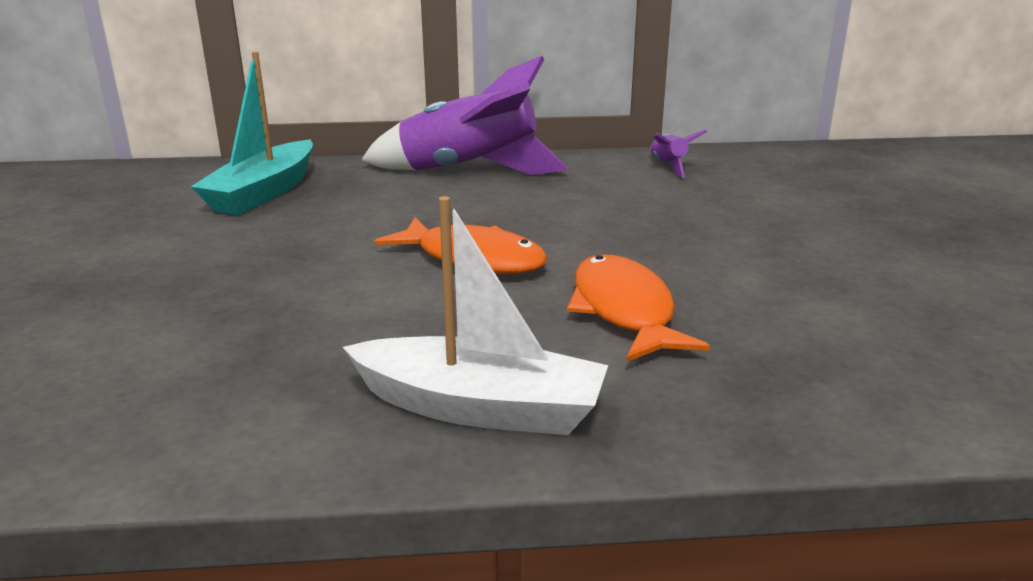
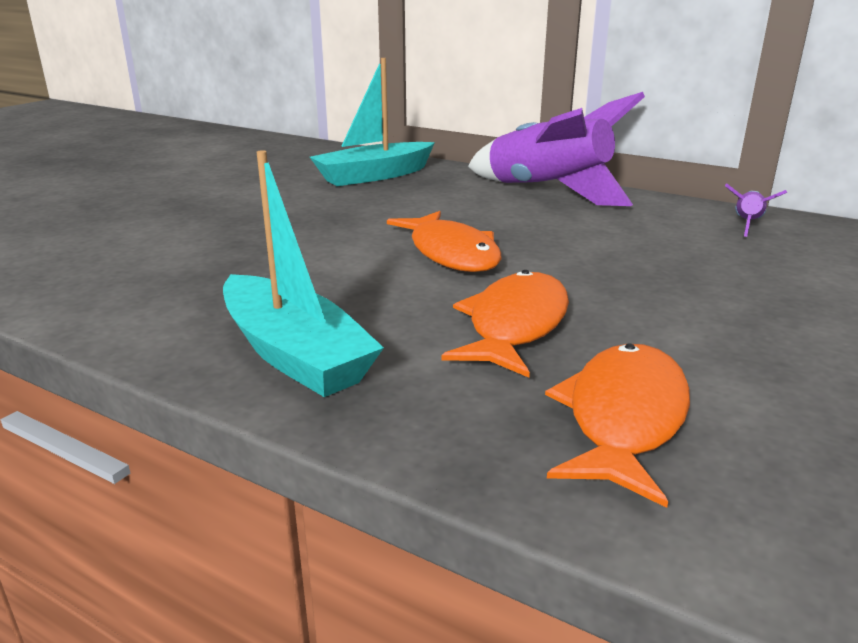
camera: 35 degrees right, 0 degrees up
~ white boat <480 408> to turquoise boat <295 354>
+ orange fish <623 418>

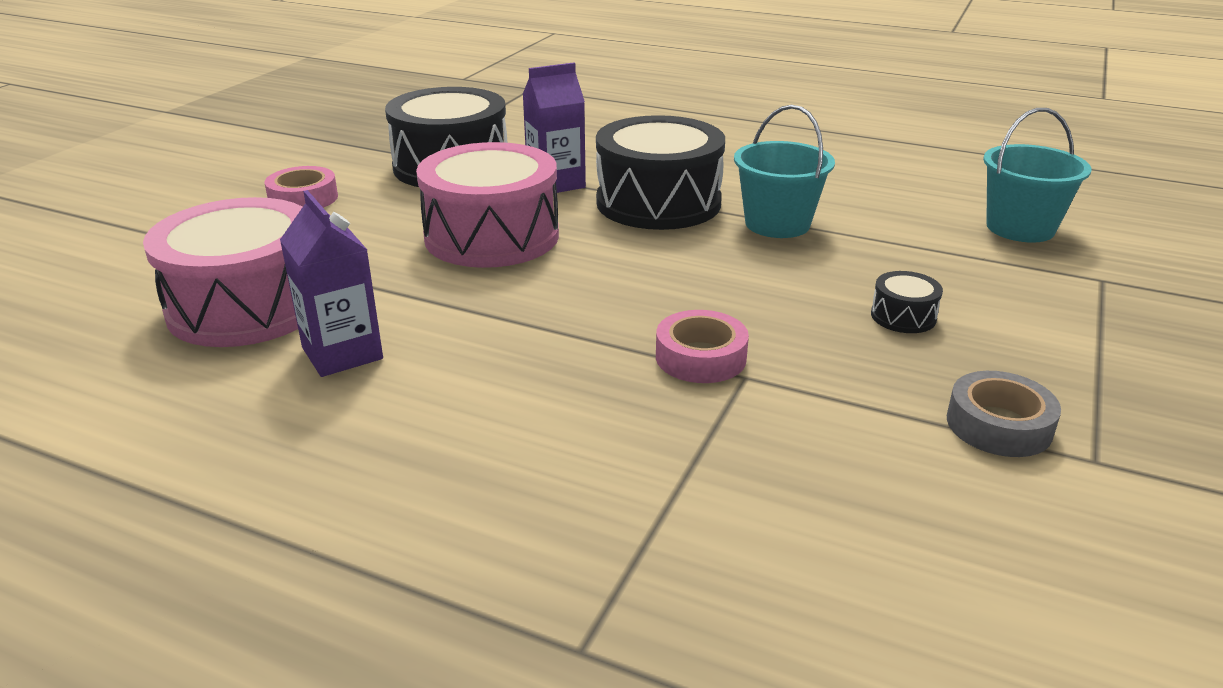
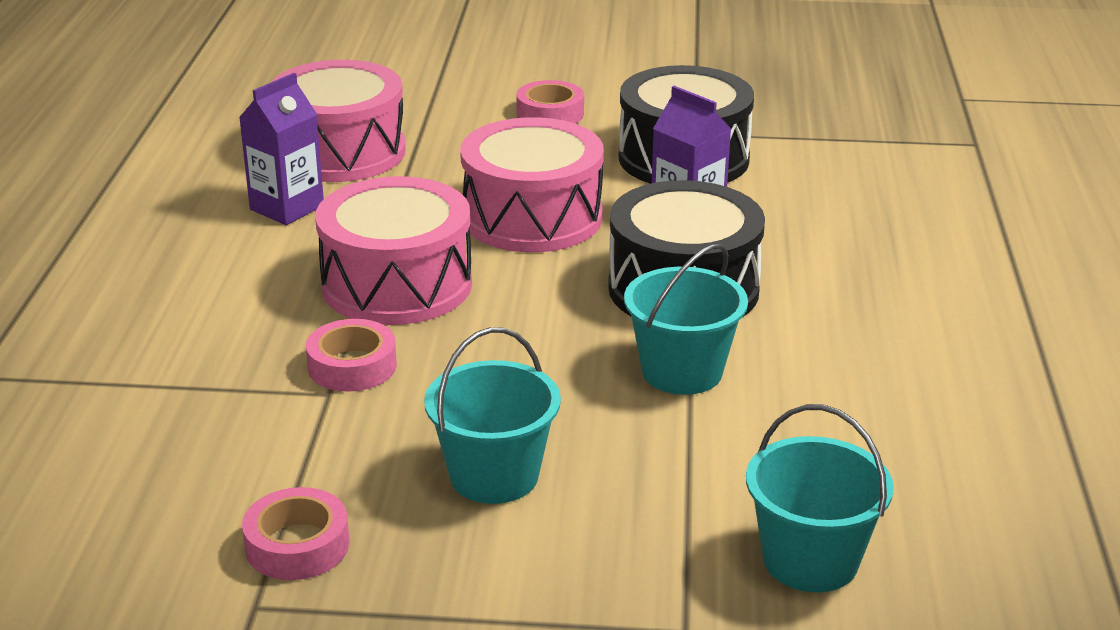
camera: 70 degrees right, 0 degrees up
~ black drum <903 316> to turquoise bucket <494 476>
~ grey tape <999 425> to pink tape <297 545>
+ pink drum <397 284>

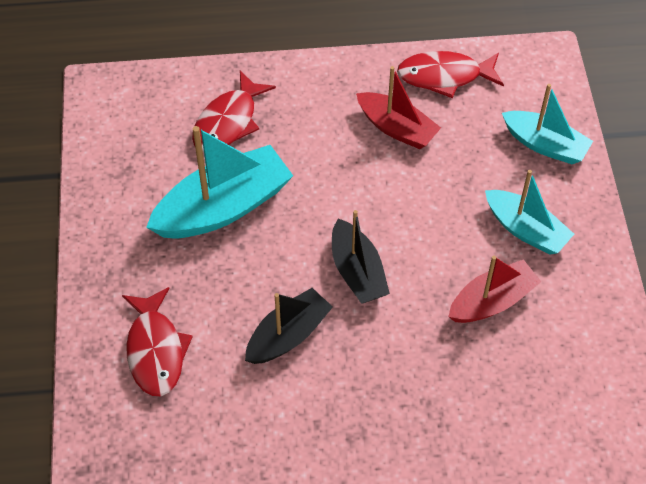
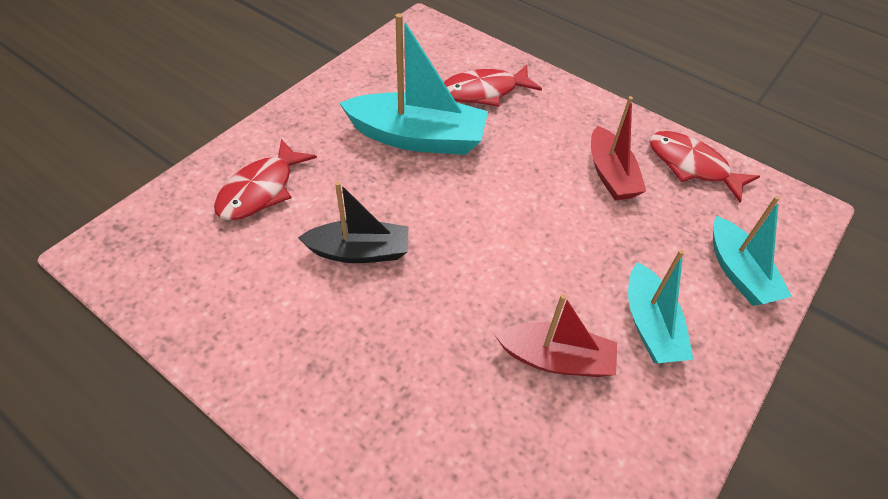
camera: 40 degrees right, 5 degrees down
- black boat <357 272>

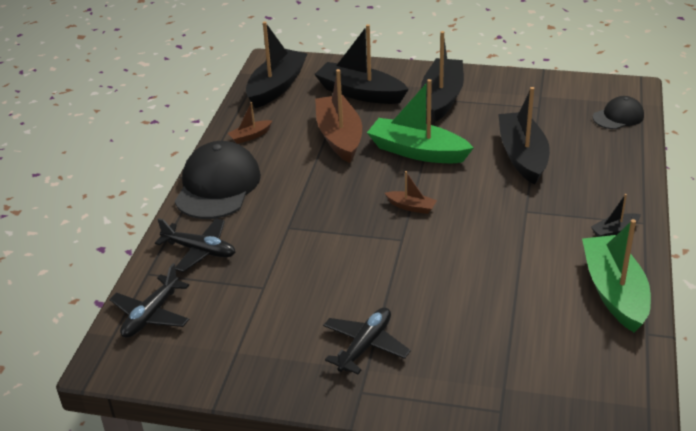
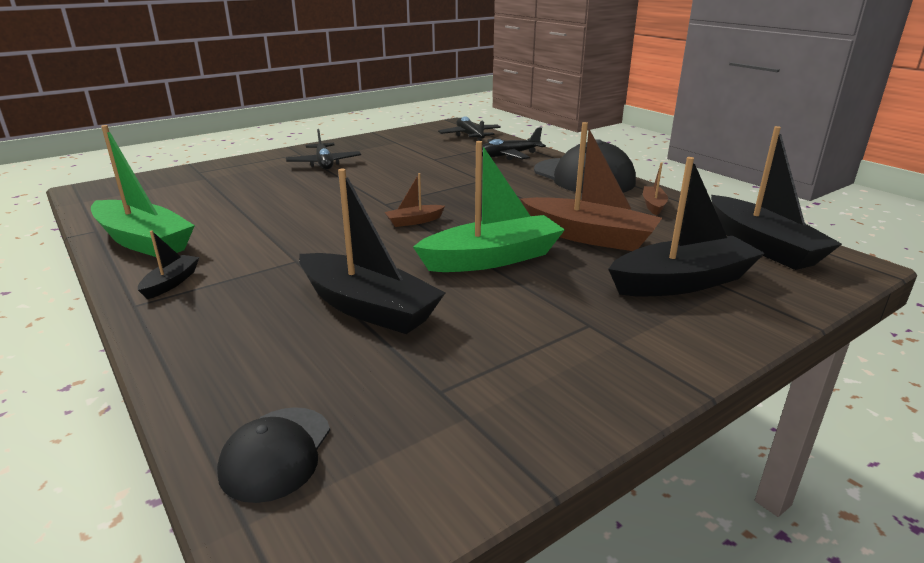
camera: 130 degrees right, 10 degrees down
- black boat <442 97>

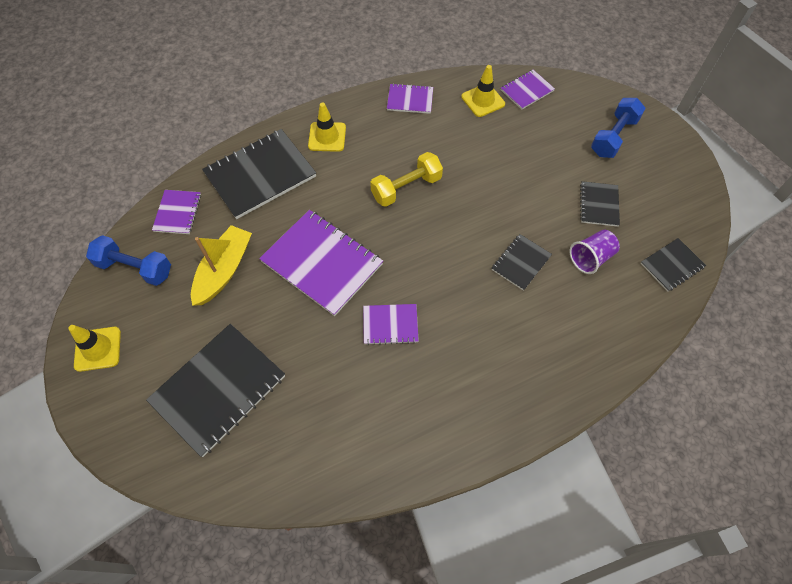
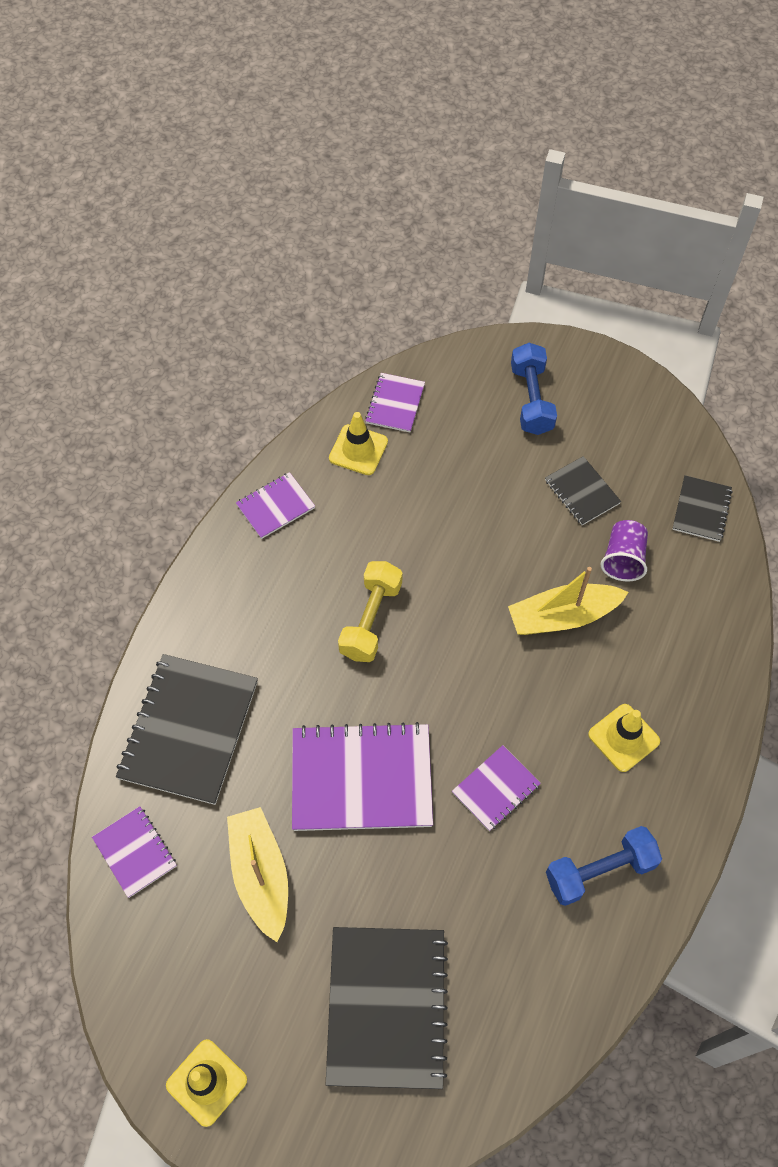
camera: 40 degrees left, 0 degrees up
~ blue dumbbell <135 268> to <600 871>
~ yellow traffic cone <327 137> to <623 738>
~ black notebook <521 263> to yellow boat <562 616>

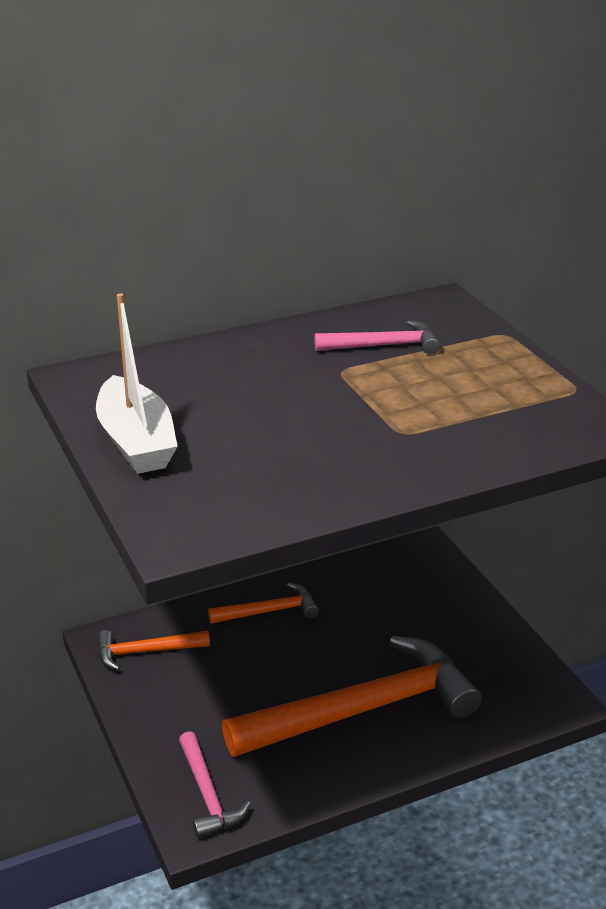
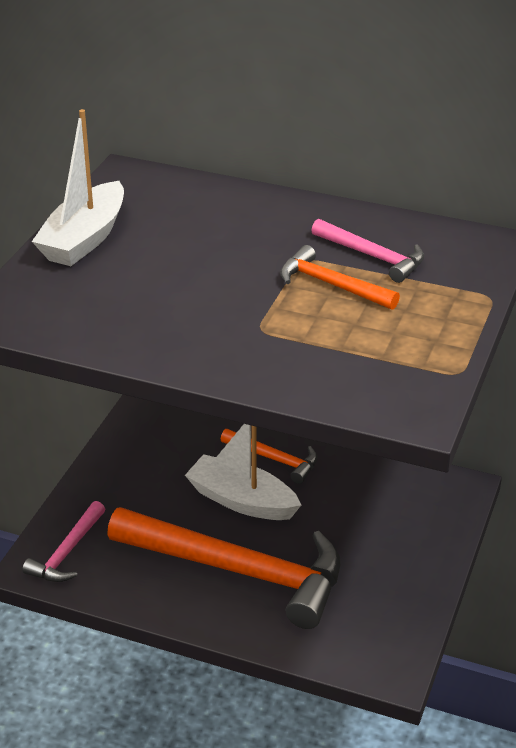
camera: 45 degrees right, 5 degrees up
~ orange hammer <145 652> to <331 285>
+ white boat <242 500>

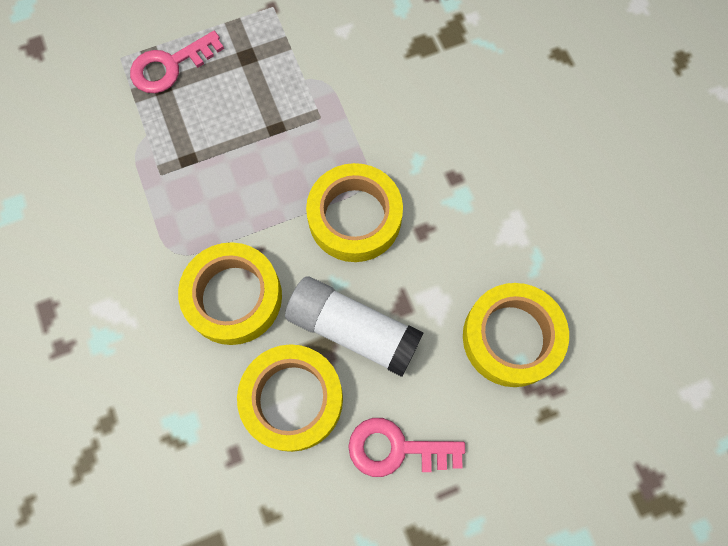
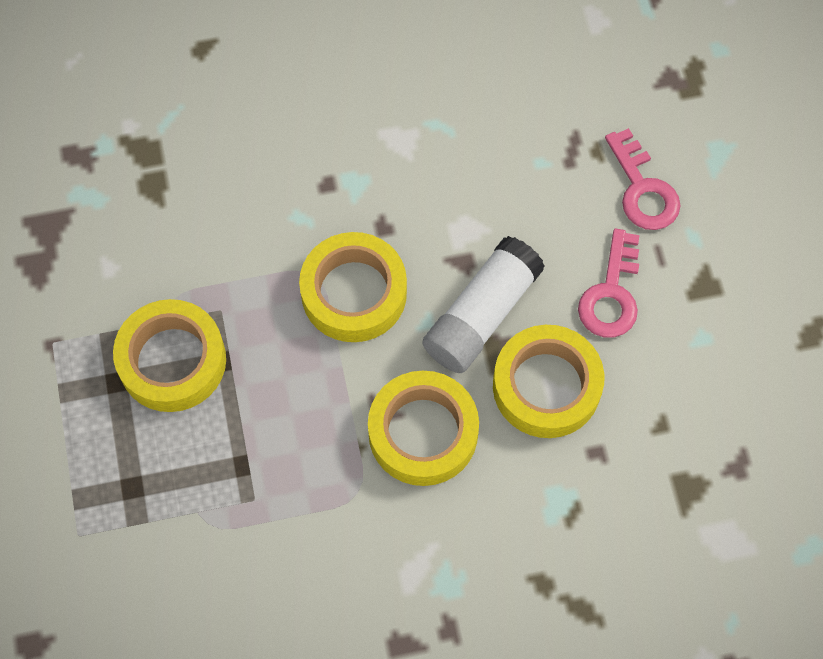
camera: 80 degrees left, 5 degrees down
~ pink key <170 66> to <642 189>
~ yellow tape <511 337> to <172 361>

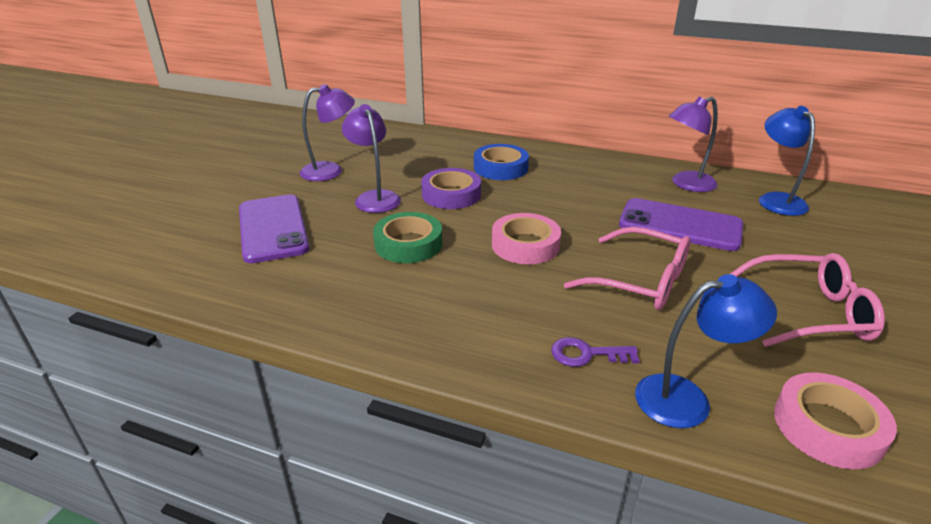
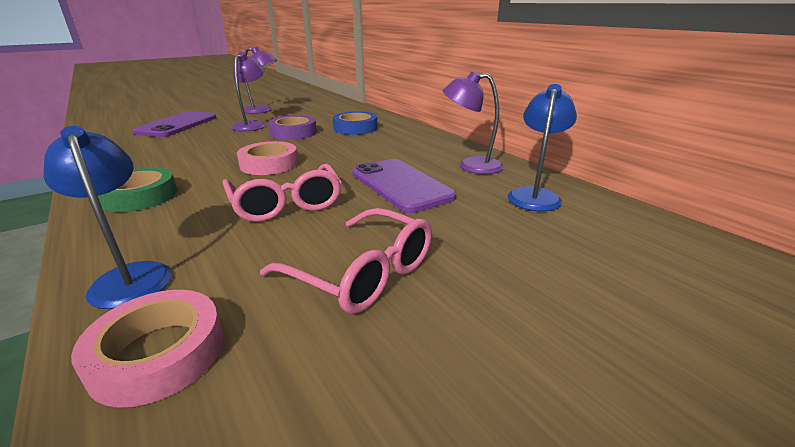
camera: 35 degrees right, 5 degrees down
~ green tape <408 244> to <140 196>
- purple key <586 354>
~ blue lamp <687 399> = <130 276> 150 degrees counterclockwise

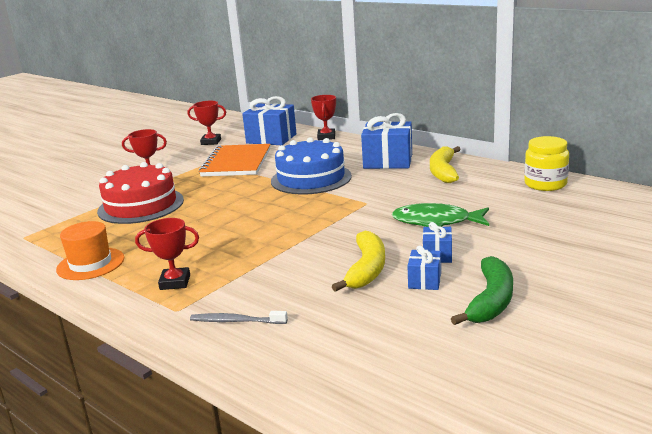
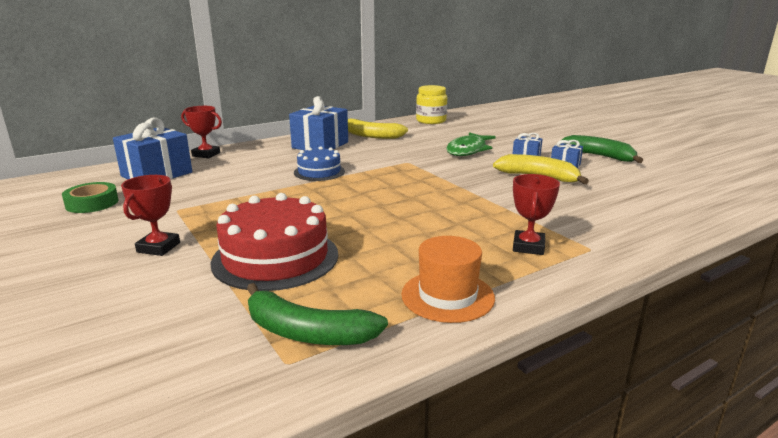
camera: 75 degrees left, 0 degrees up
~ red trophy <211 142> to green tape <92 203>
- grey toothbrush <236 321>
- orange notebook <236 163>
~ blue cake <311 178> = <319 172> x0.58
+ green banana <307 332>

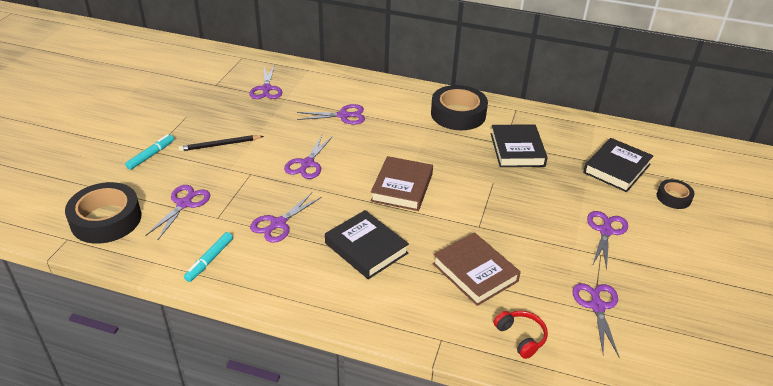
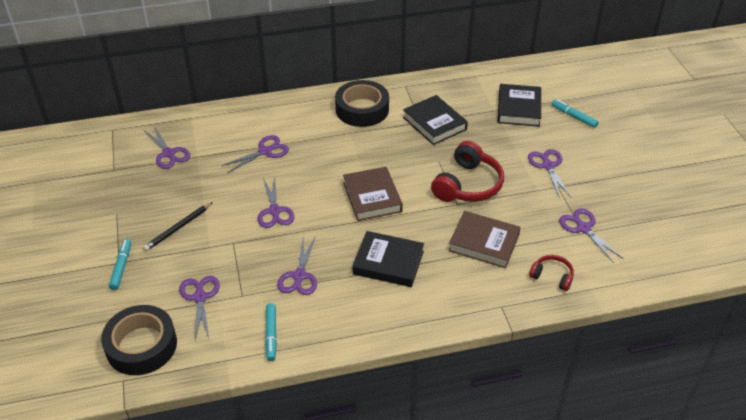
camera: 30 degrees left, 5 degrees up
~ black tape <673 197> to turquoise marker <573 116>
+ red headphones <468 185>

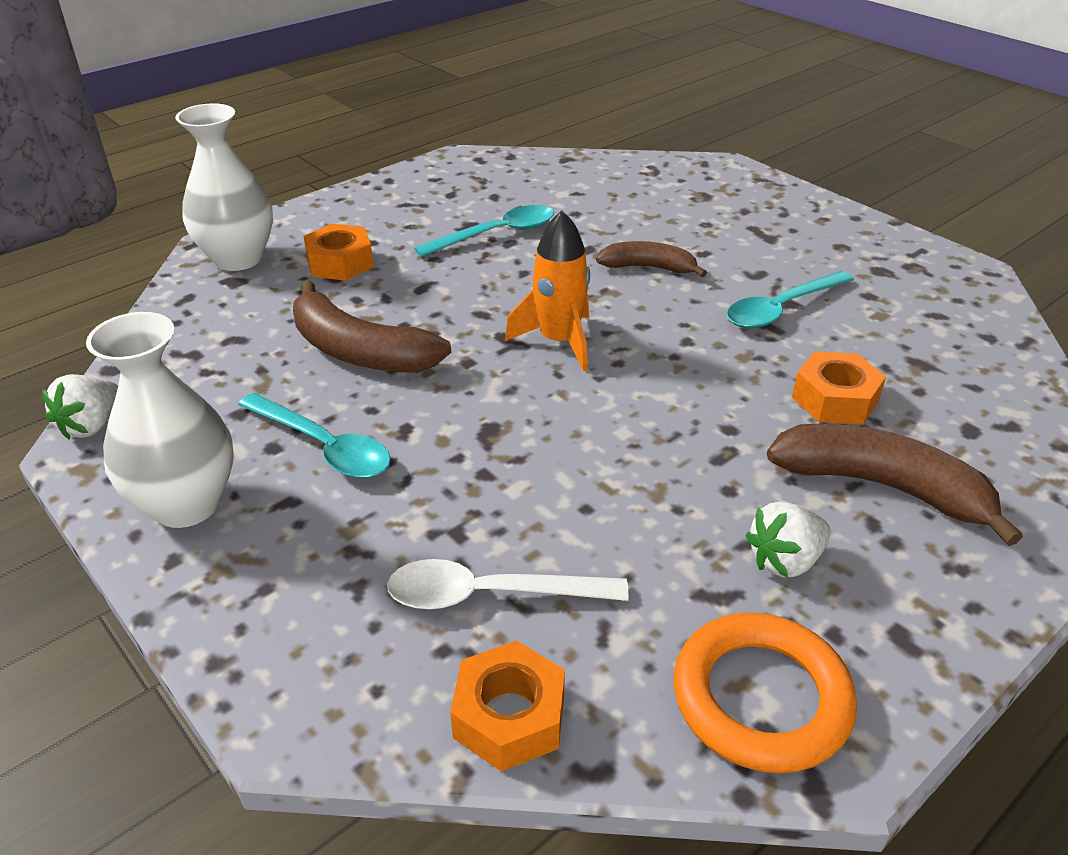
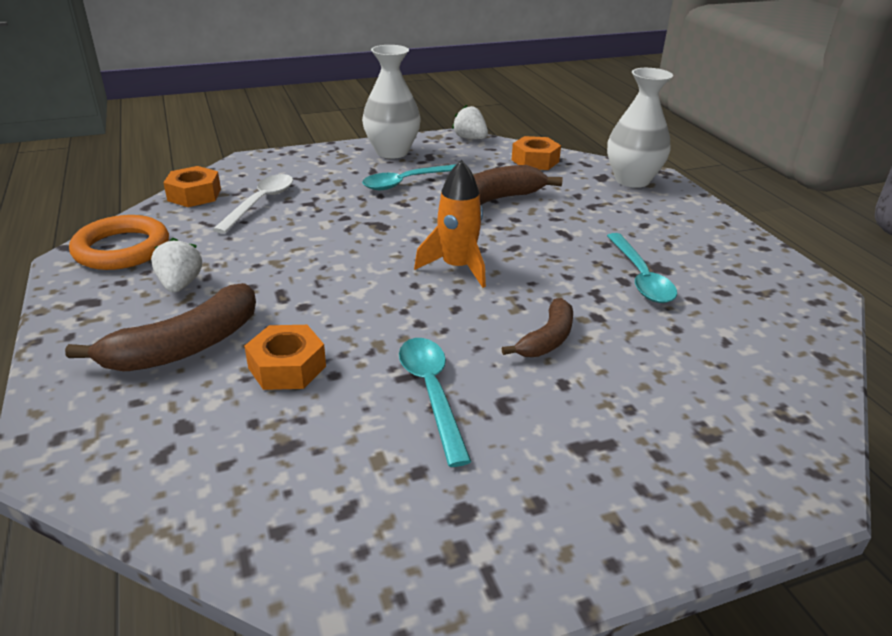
camera: 110 degrees right, 5 degrees down
~ orange nut <340 263> to <535 161>

